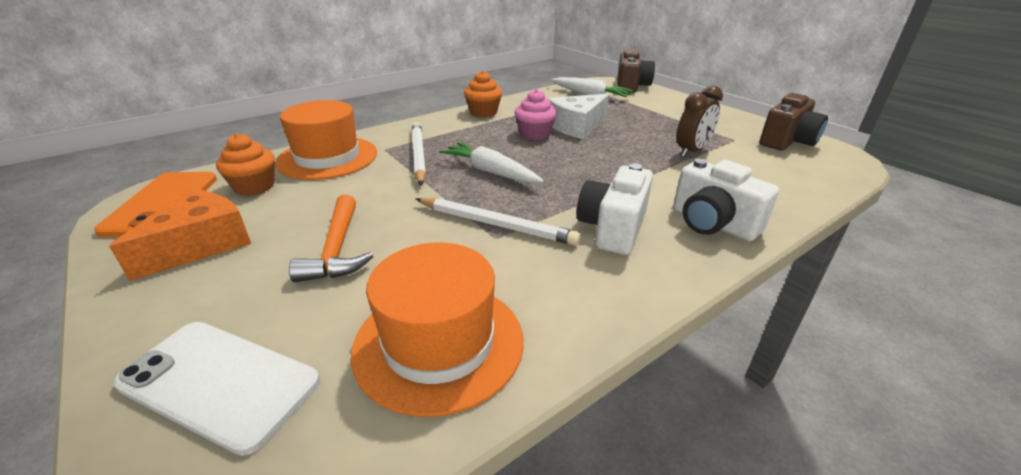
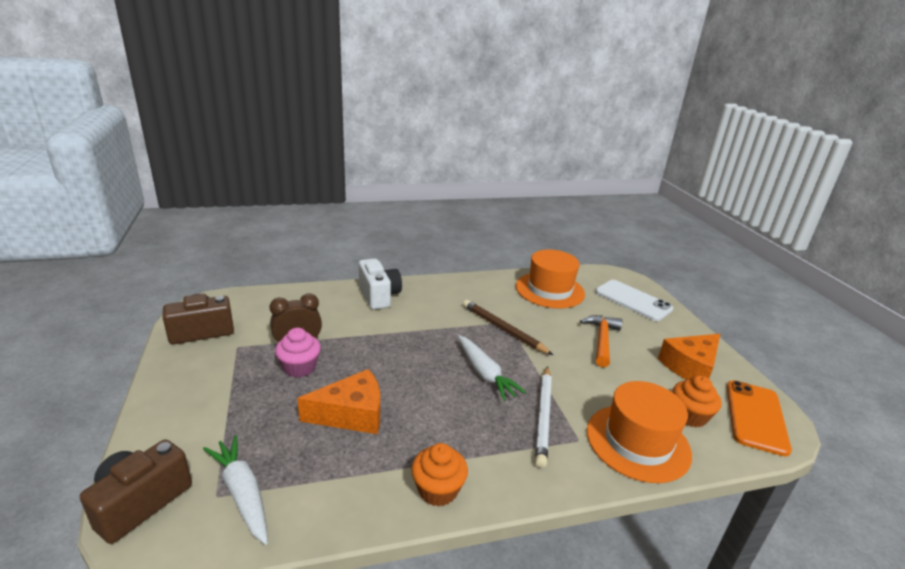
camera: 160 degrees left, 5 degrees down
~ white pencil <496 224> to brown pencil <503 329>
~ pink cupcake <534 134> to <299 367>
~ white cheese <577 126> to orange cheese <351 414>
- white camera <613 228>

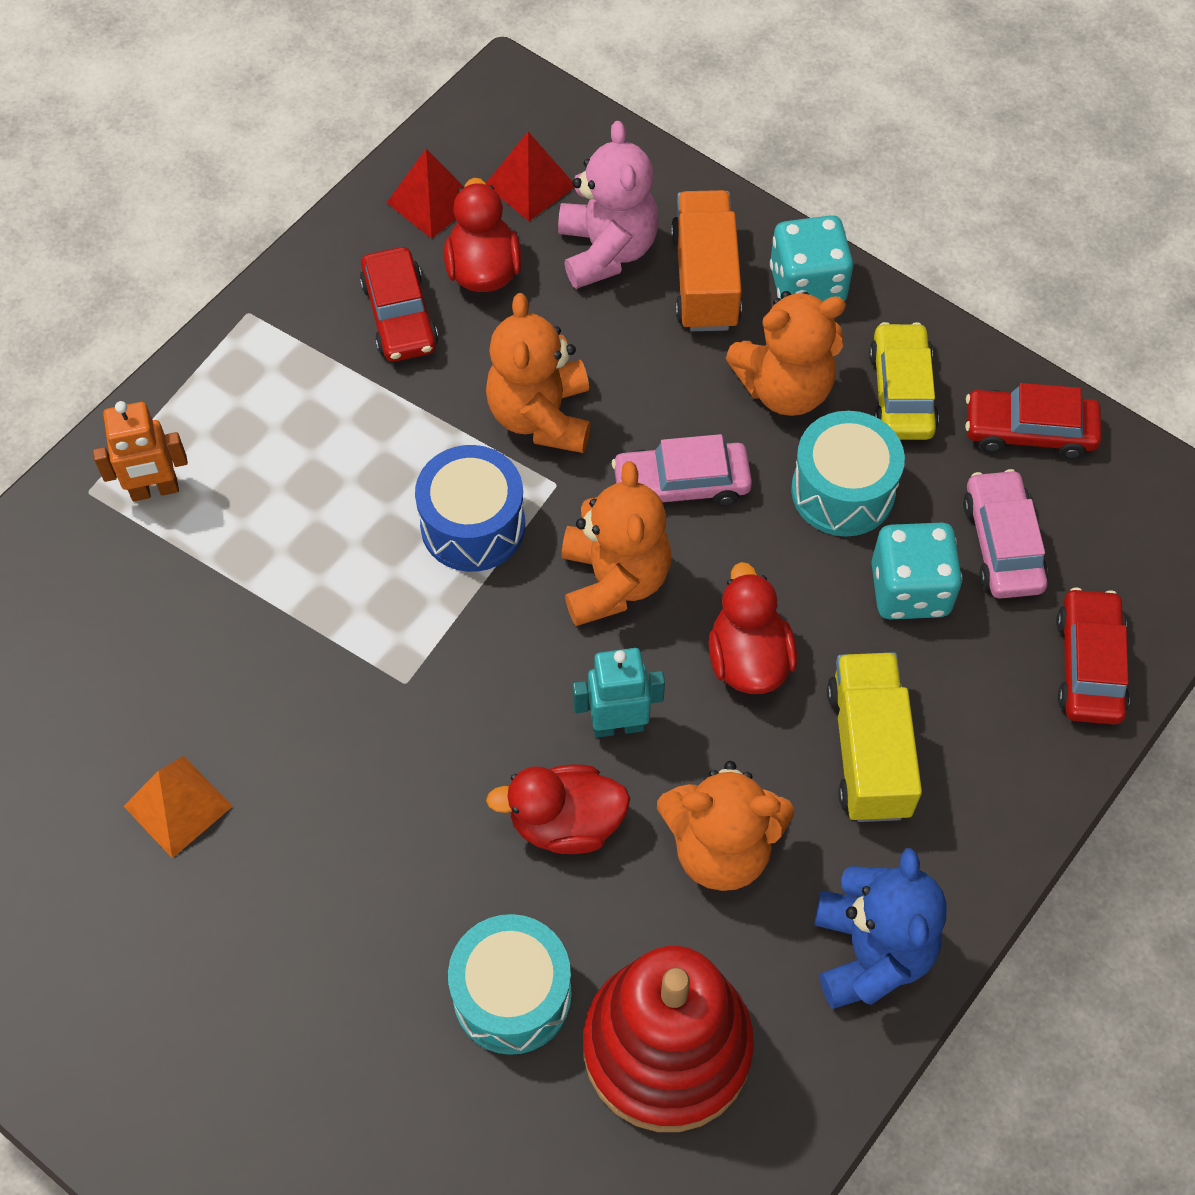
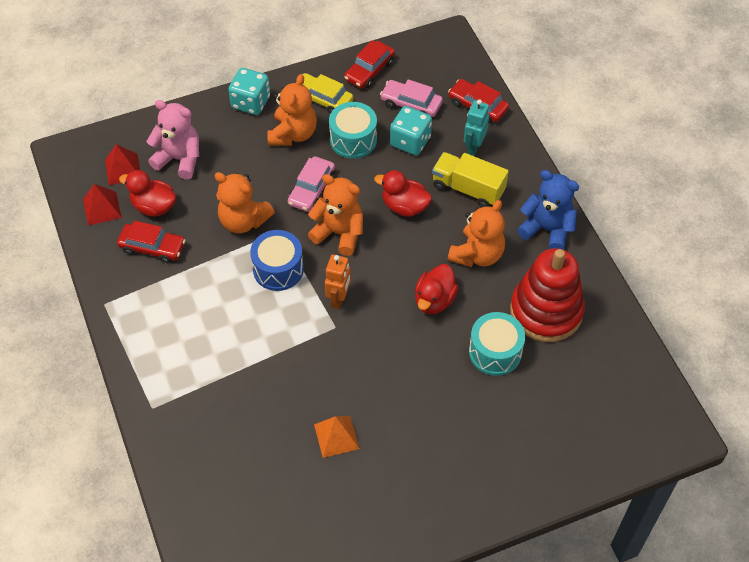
camera: 60 degrees left, 5 degrees down
~ orange robot <155 490> to <339 299>
~ turquoise robot <618 725> to <473 147>
- orange truck <705 280>

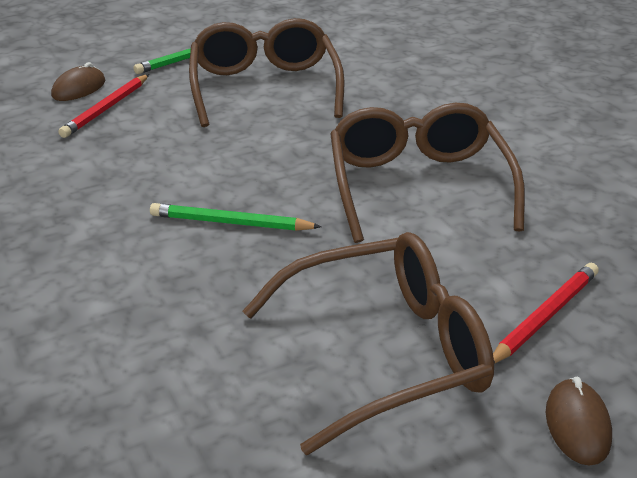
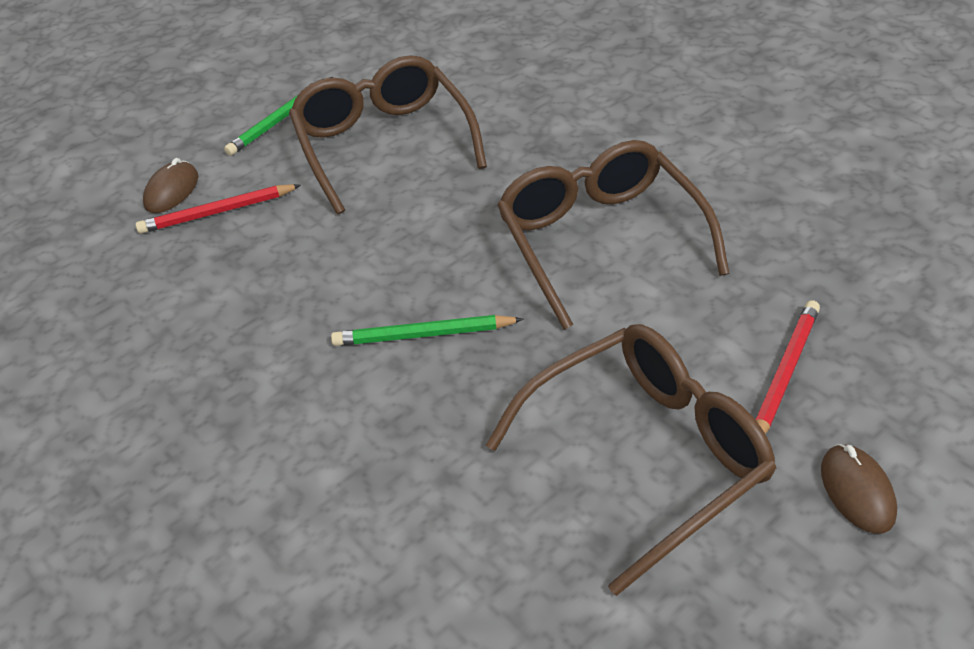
camera: 10 degrees left, 10 degrees up
~ red pencil <106 109> = <217 212> 60 degrees clockwise

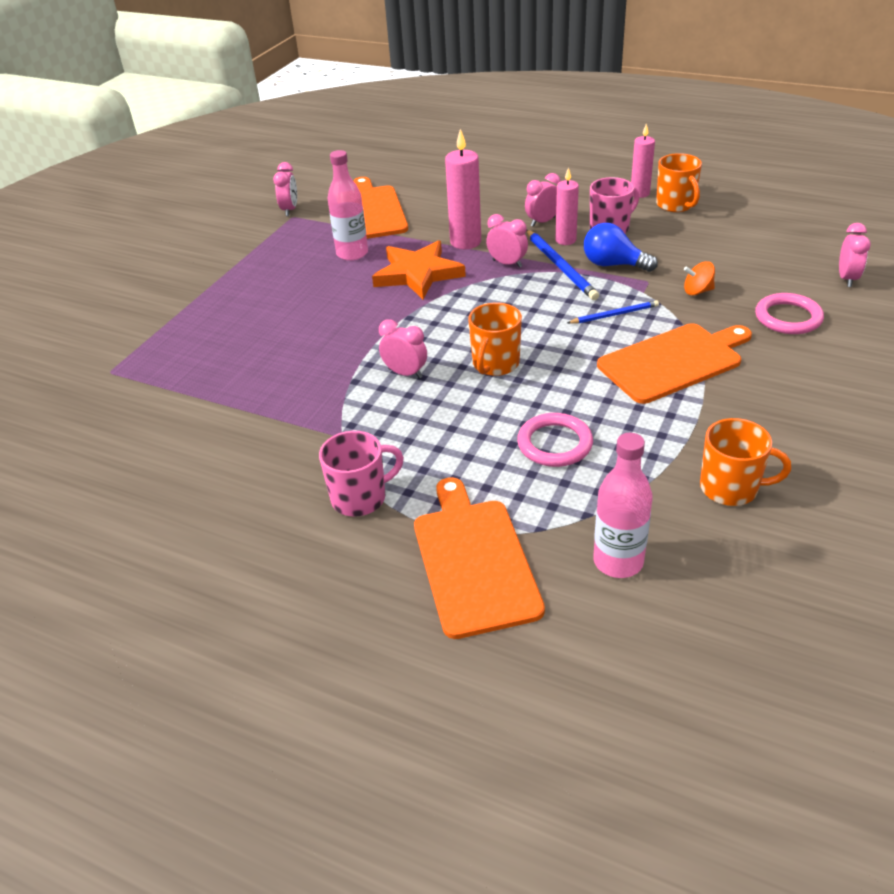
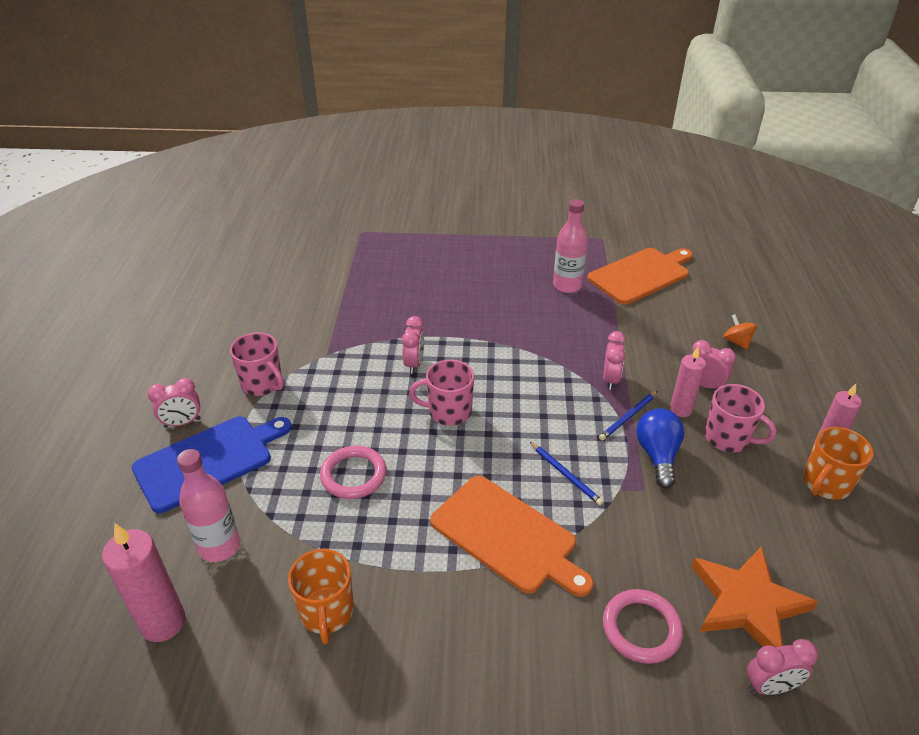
camera: 65 degrees right, 0 degrees up
~ pink clock <290 210> to <182 423>
~ orange star <418 274> to <747 603>
~ orange cutting board <474 561> to blue cutting board <208 461>
~ pink candle <465 242> to <163 622>
~ orange mug <495 364> to pink mug <448 412>
~ blue pencil <560 267> = <628 417> x0.62
~ orange spinning top <697 291> to <736 342>

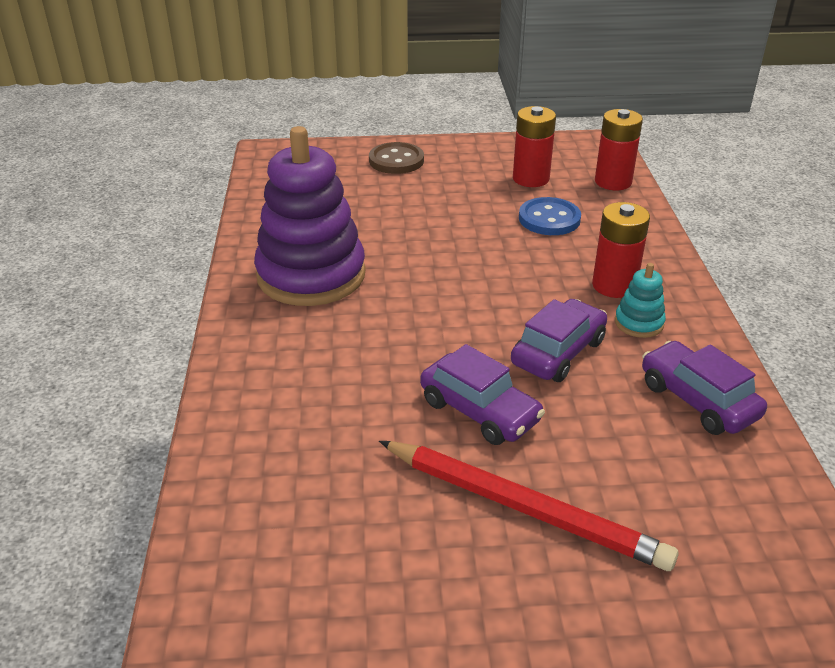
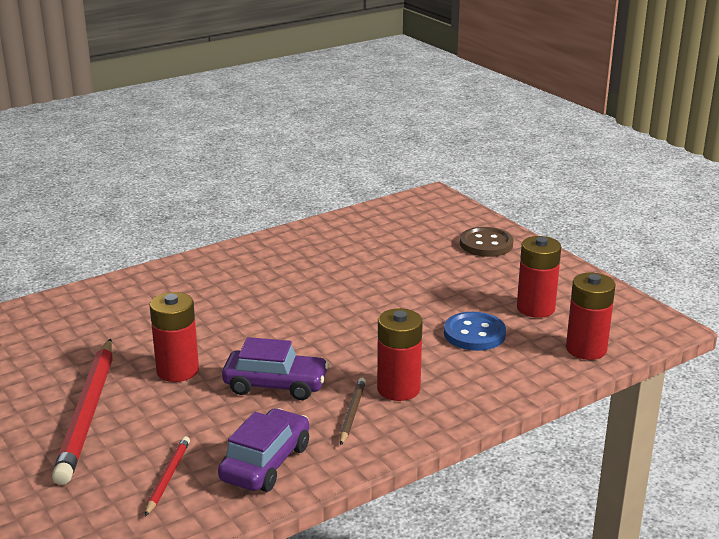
camera: 60 degrees right, 10 degrees down
- purple stacking toy <311 275>
~ purple car <479 411> to red battery <177 370>
~ turquoise stacking toy <639 323> to brown pencil <352 413>
+ red pencil <168 477>

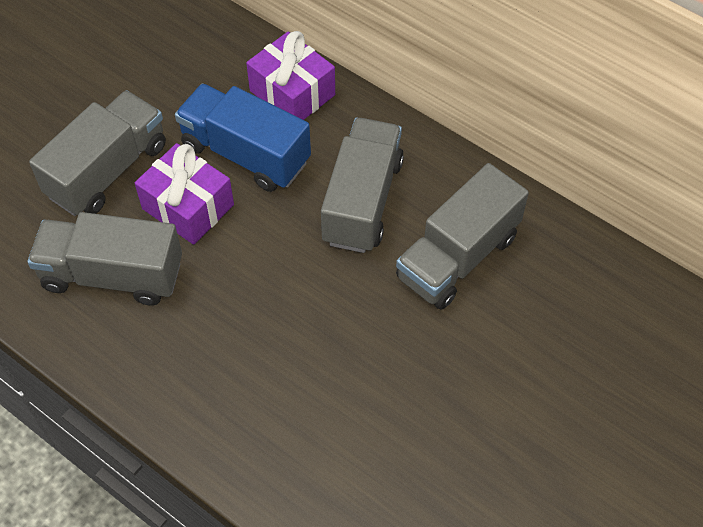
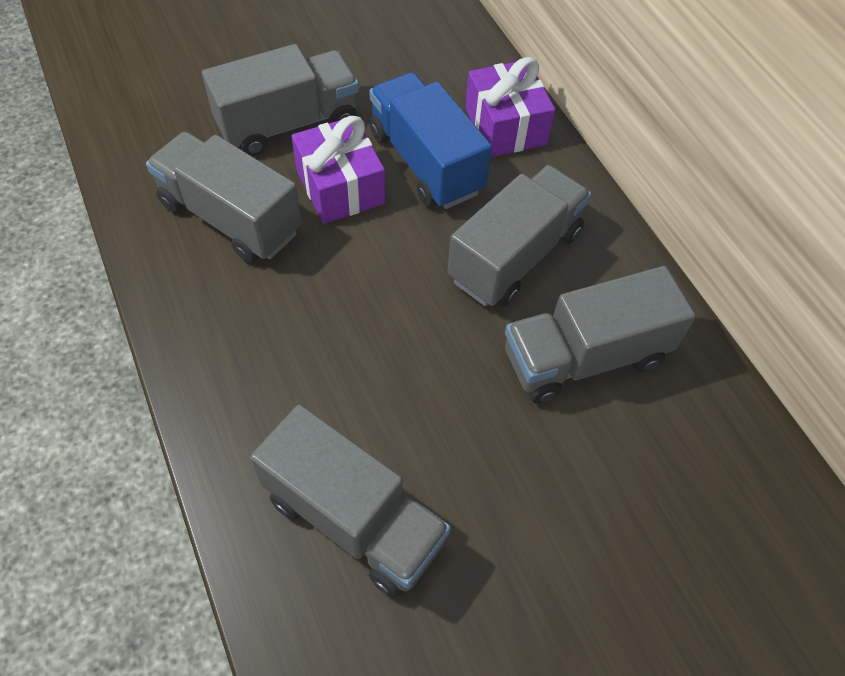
camera: 25 degrees right, 0 degrees up
+ grey truck <354 518>

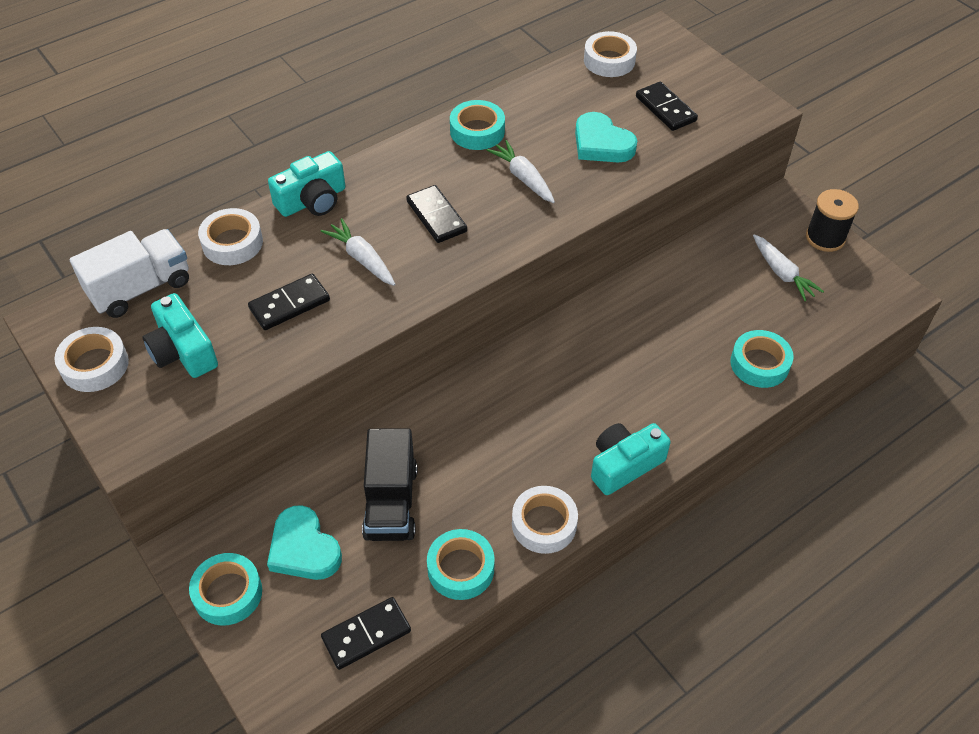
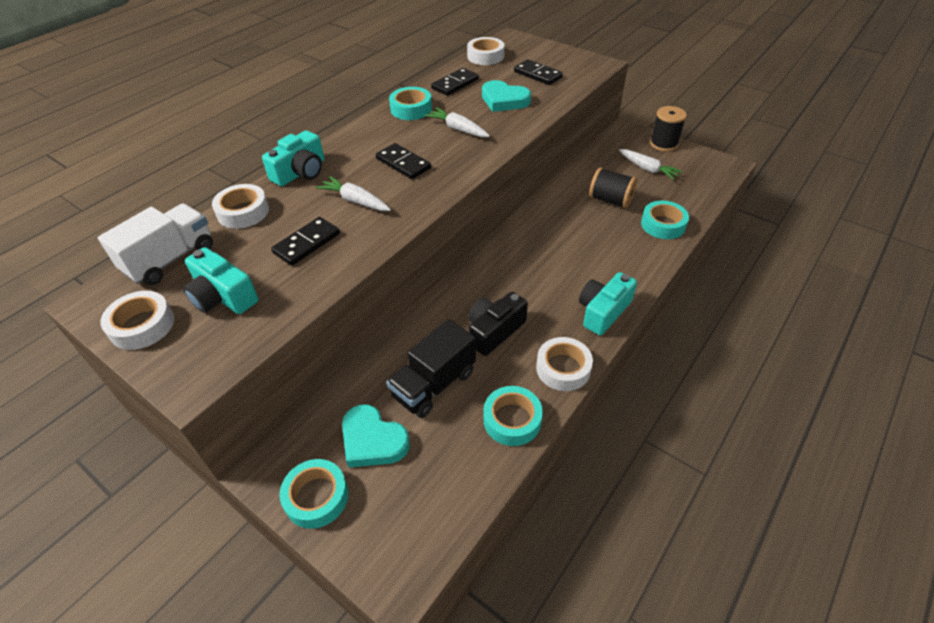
camera: 15 degrees left, 5 degrees down
~ black domino <366 635> to <455 84>
~ black truck <391 502> = <434 384> 60 degrees clockwise
+ black camera <494 331>
+ black spool <610 200>

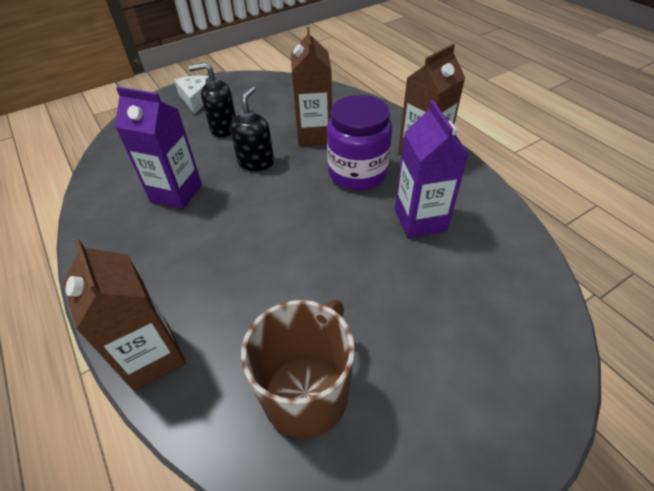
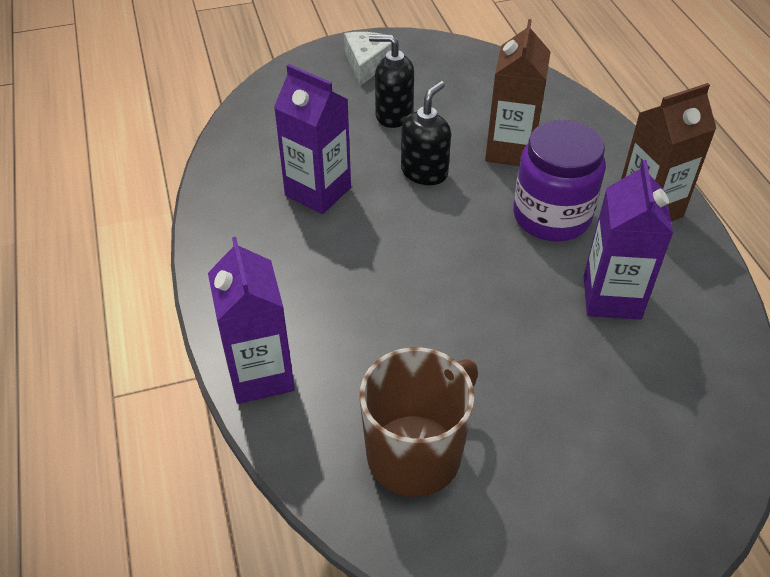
camera: 15 degrees right, 0 degrees up
~ brown carton <152 357> to purple carton <261 374>

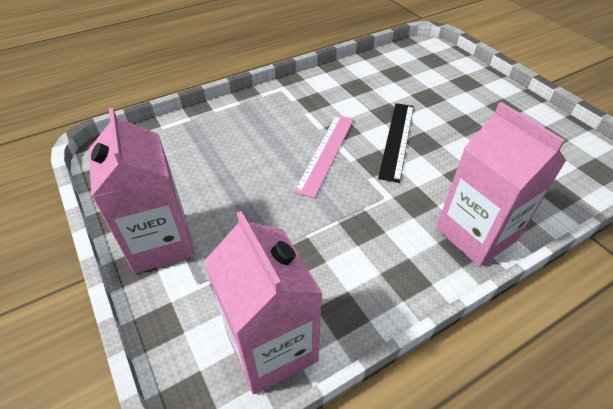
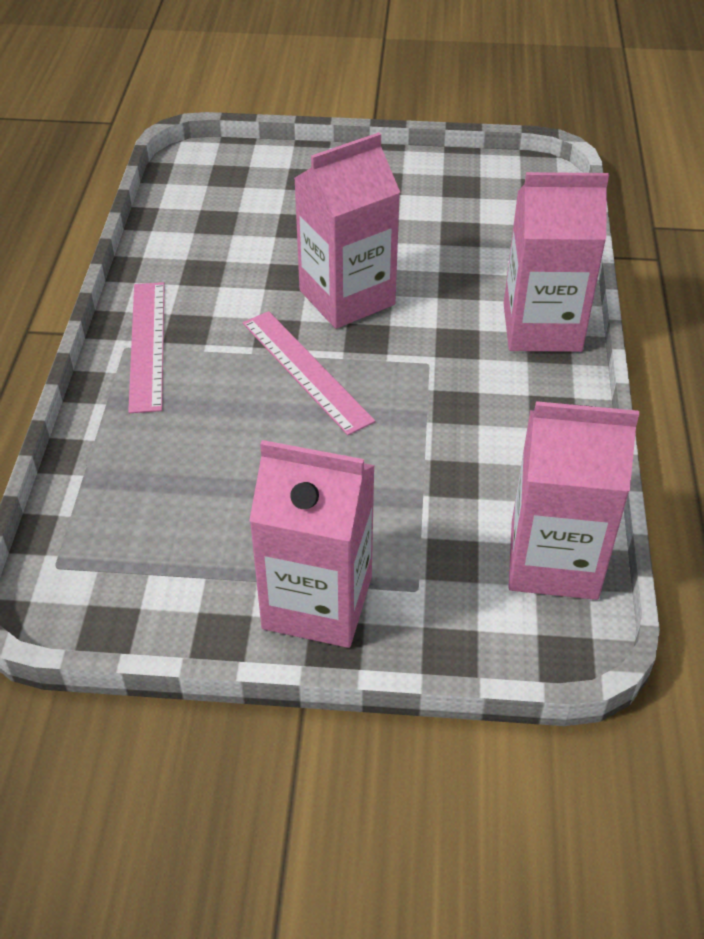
camera: 55 degrees left, 0 degrees up
~ black ruler <397 140> to pink carton <347 297>
+ pink ruler <147 345>

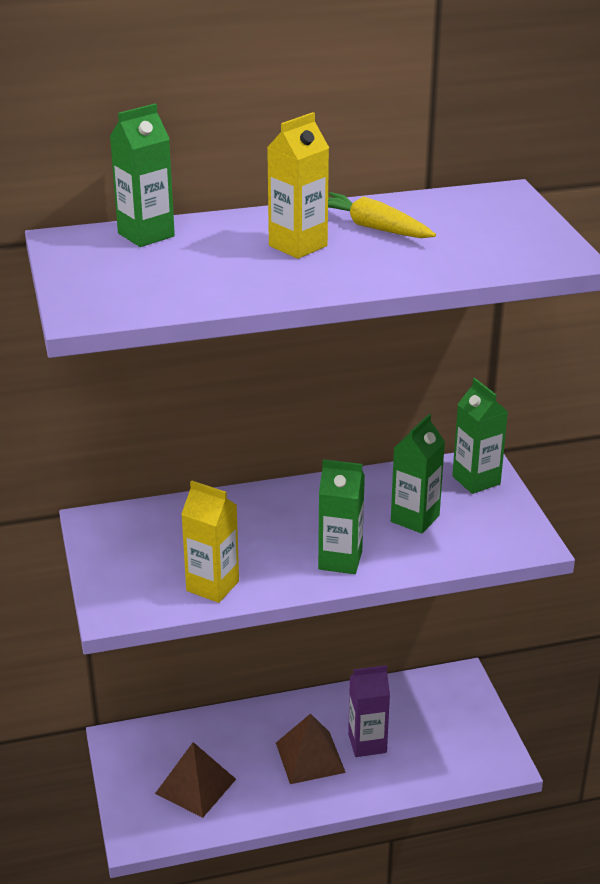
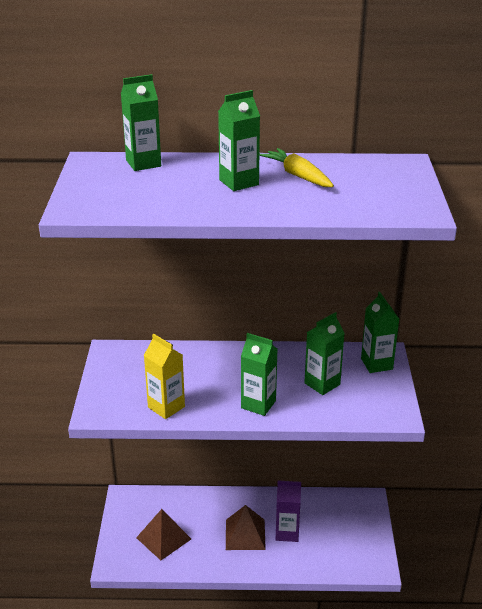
camera: 15 degrees right, 0 degrees up
~ yellow carton <298 246> to green carton <239 182>

